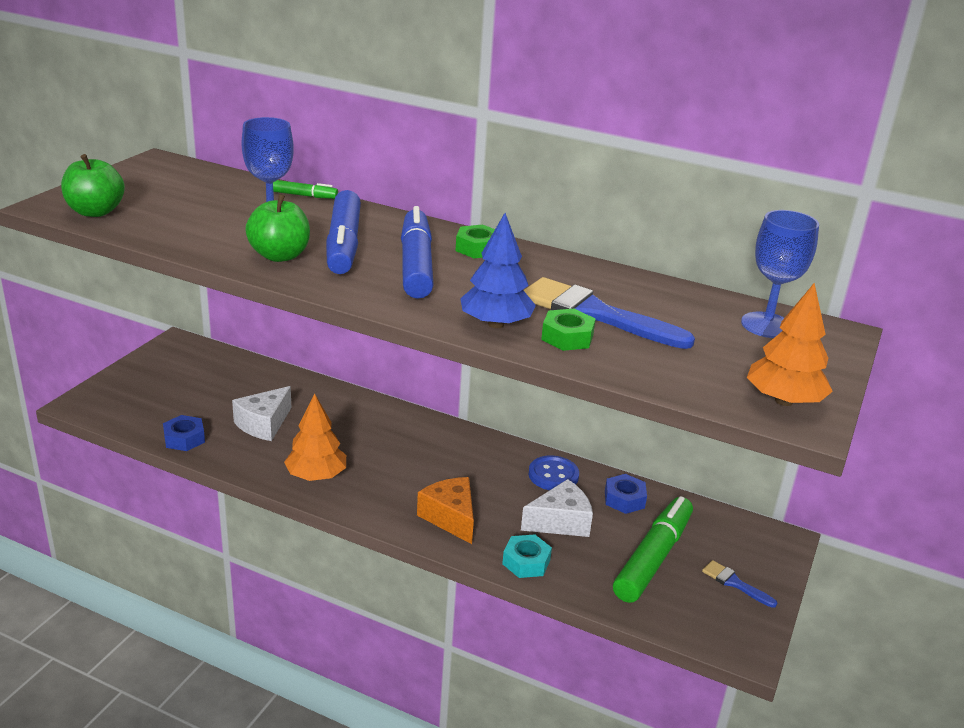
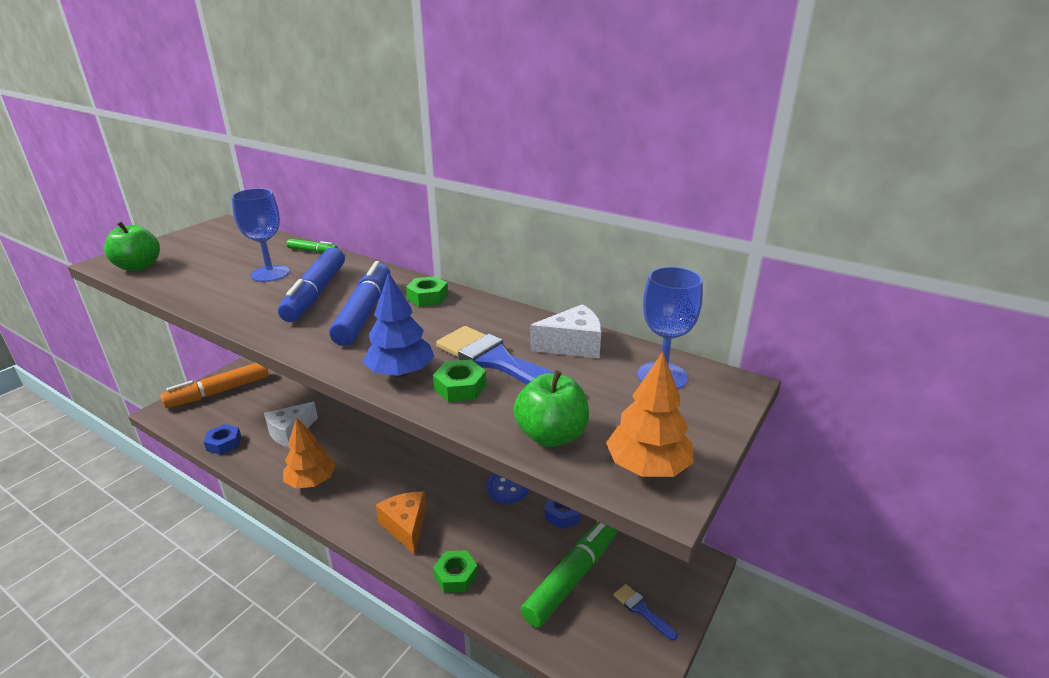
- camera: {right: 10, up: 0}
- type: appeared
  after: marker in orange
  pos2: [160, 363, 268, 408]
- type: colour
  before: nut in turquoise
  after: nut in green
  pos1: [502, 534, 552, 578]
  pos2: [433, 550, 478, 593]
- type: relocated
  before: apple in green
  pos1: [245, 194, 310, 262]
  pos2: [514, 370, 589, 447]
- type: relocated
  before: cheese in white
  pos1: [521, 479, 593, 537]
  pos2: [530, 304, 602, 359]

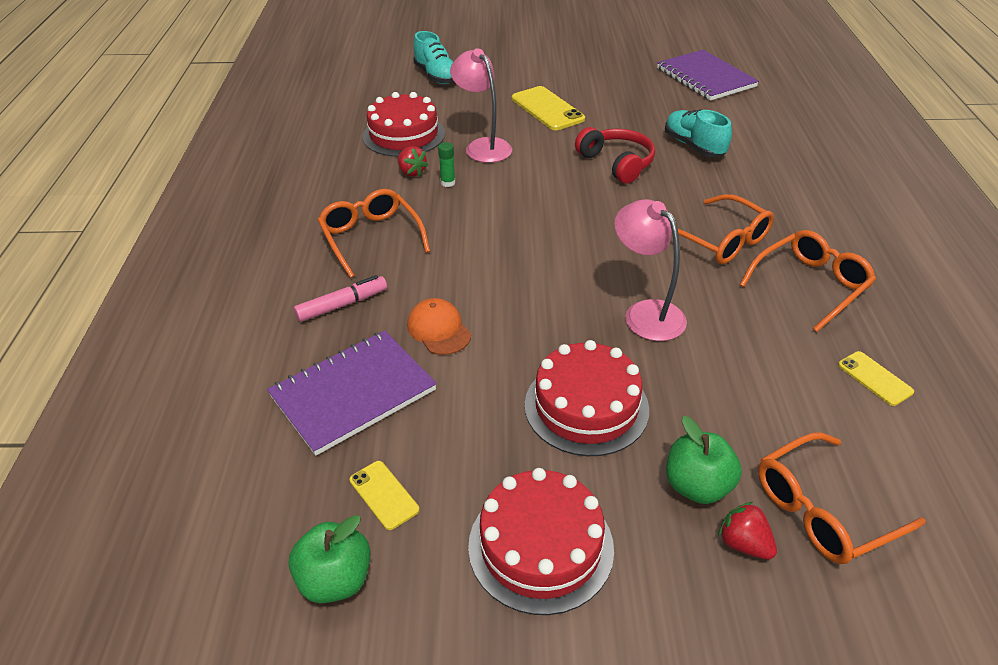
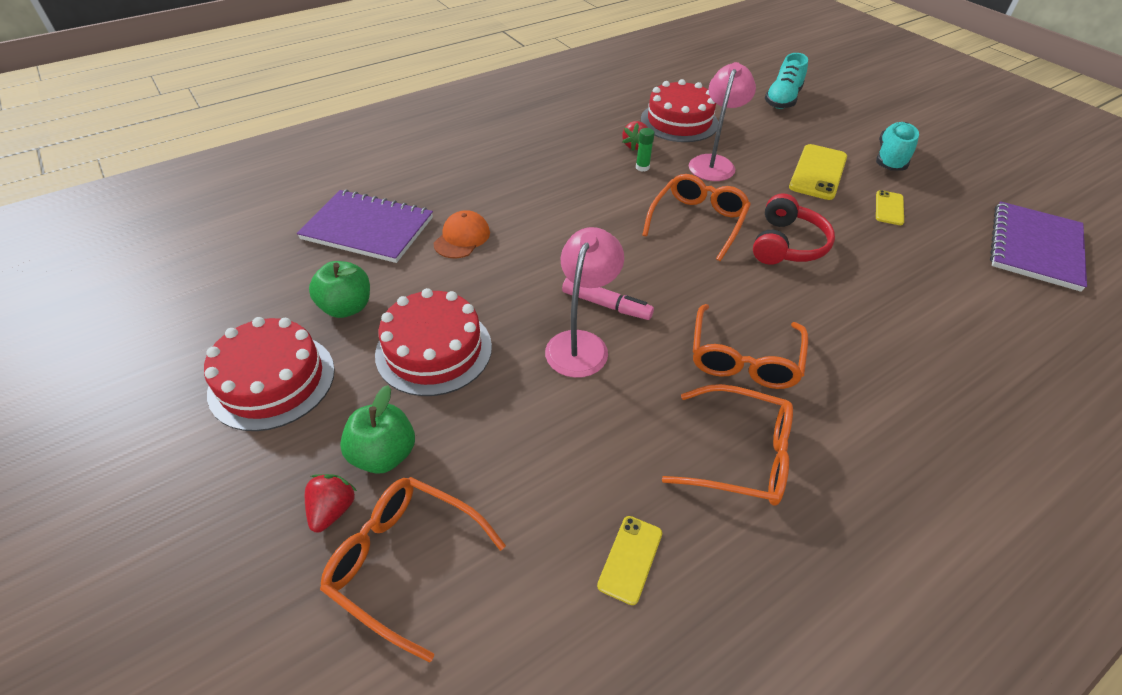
- camera: {right: 55, up: 5}
- type: relocated
  before: apple in green
  pos1: [289, 515, 371, 603]
  pos2: [309, 261, 370, 318]
- type: relocated
  before: marker in pink
  pos1: [294, 275, 387, 322]
  pos2: [562, 278, 654, 320]
- type: relocated
  before: glasses in orange
  pos1: [318, 189, 430, 278]
  pos2: [642, 174, 751, 261]
- type: relocated
  before: shoe in turquoise
  pos1: [665, 110, 732, 157]
  pos2: [876, 122, 919, 171]
- type: relocated
  before: phone in yellow
  pos1: [350, 461, 419, 530]
  pos2: [876, 190, 904, 225]

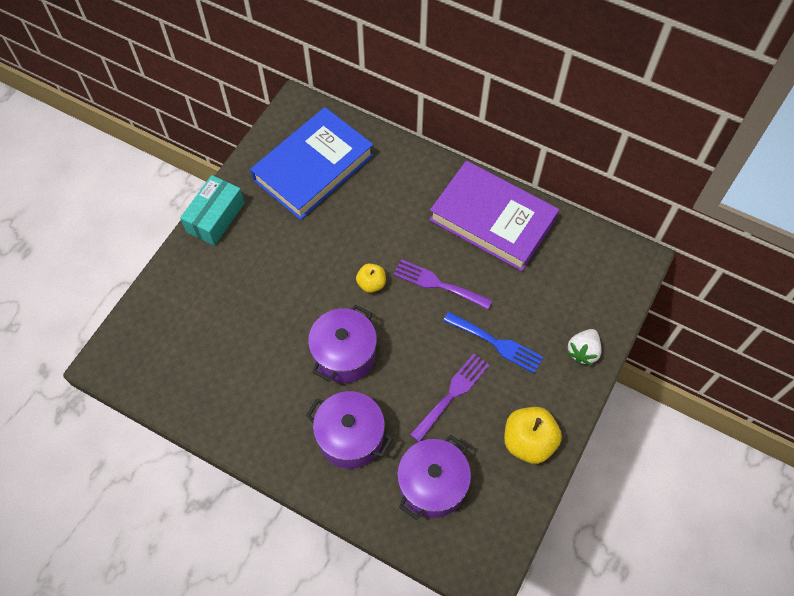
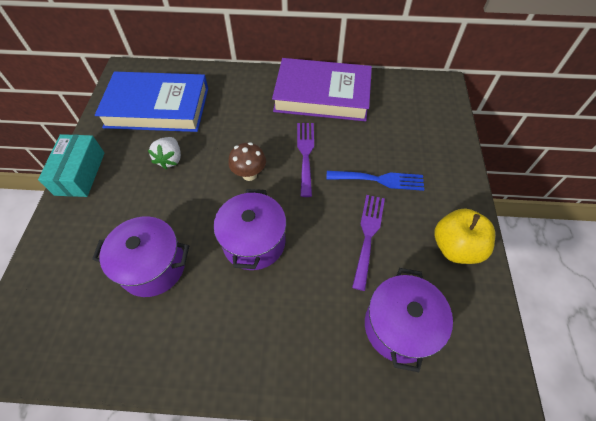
- camera: {right: -25, up: -5}
- type: relocated
  before: pot in purple
  pos1: [306, 391, 393, 469]
  pos2: [92, 216, 189, 297]
- type: spun
  before: book in blue
  pos1: [250, 107, 374, 220]
  pos2: [95, 72, 208, 132]
  turn: 75
- type: relocated
  before: strawberry in white
  pos1: [567, 329, 602, 366]
  pos2: [148, 137, 181, 169]
- type: exchanged
  before: apple in yellow
  after: mushroom in brown
  pos1: [356, 264, 386, 293]
  pos2: [228, 142, 266, 181]
- type: spun
  before: fork in purple
  pos1: [393, 259, 492, 310]
  pos2: [297, 123, 314, 197]
  turn: 90

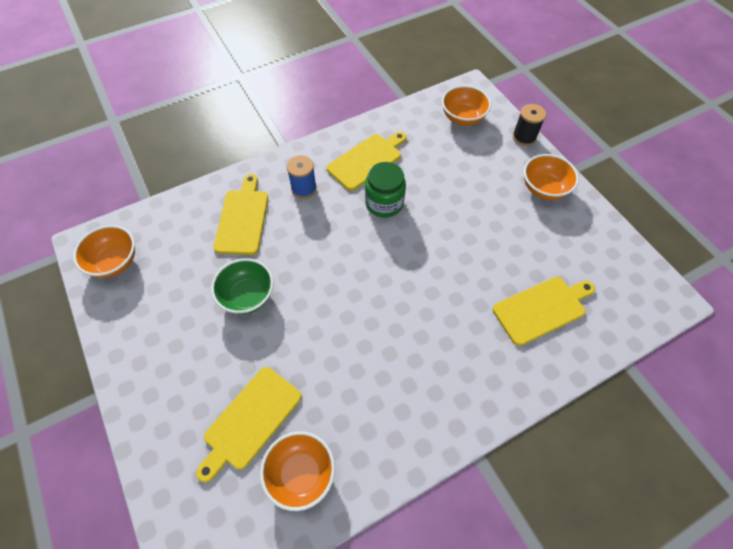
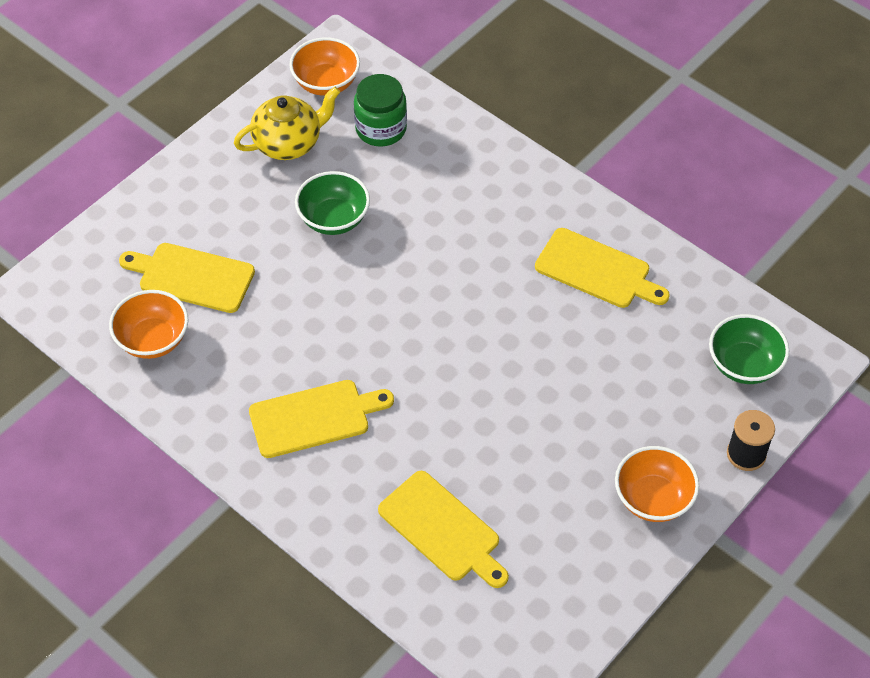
- camera: {right: 70, up: -5}
- type: appeared
  after: teapot in yellow
  pos2: [234, 87, 340, 160]
- type: relocated
  before: cutting board in yellow
  pos1: [213, 174, 268, 255]
  pos2: [249, 380, 394, 458]
- type: relocated
  before: jar in green
  pos1: [365, 162, 406, 217]
  pos2: [354, 74, 407, 147]
- type: colour
  before: bowl in orange
  after: bowl in green
  pos1: [442, 85, 491, 126]
  pos2: [709, 314, 789, 384]
- type: missing
  before: spool in blue
  pos1: [287, 155, 317, 199]

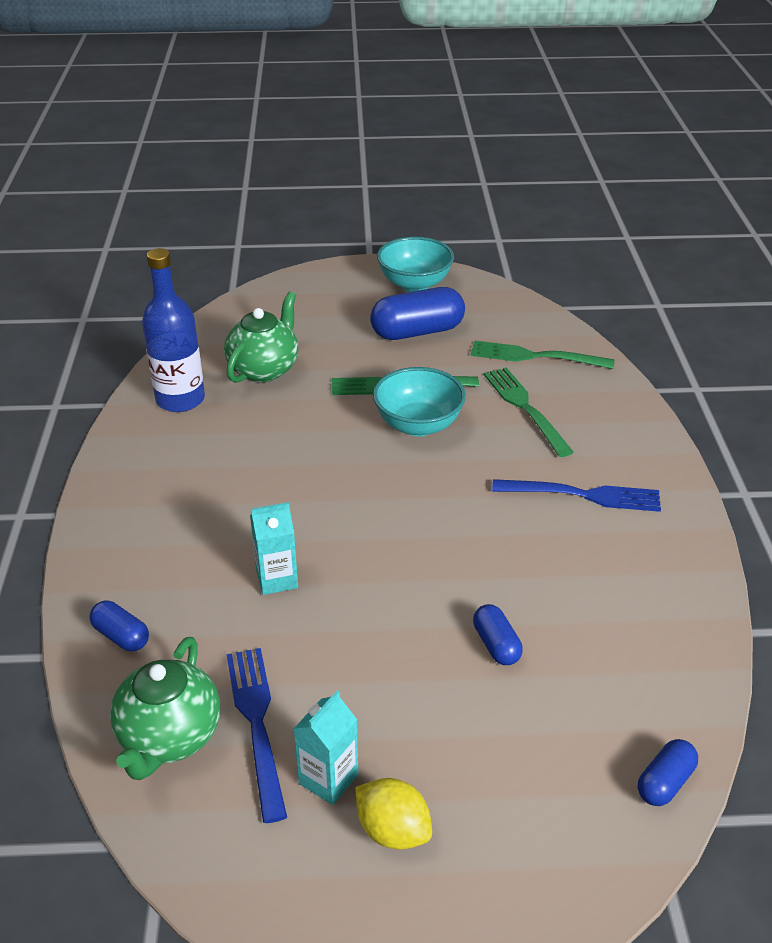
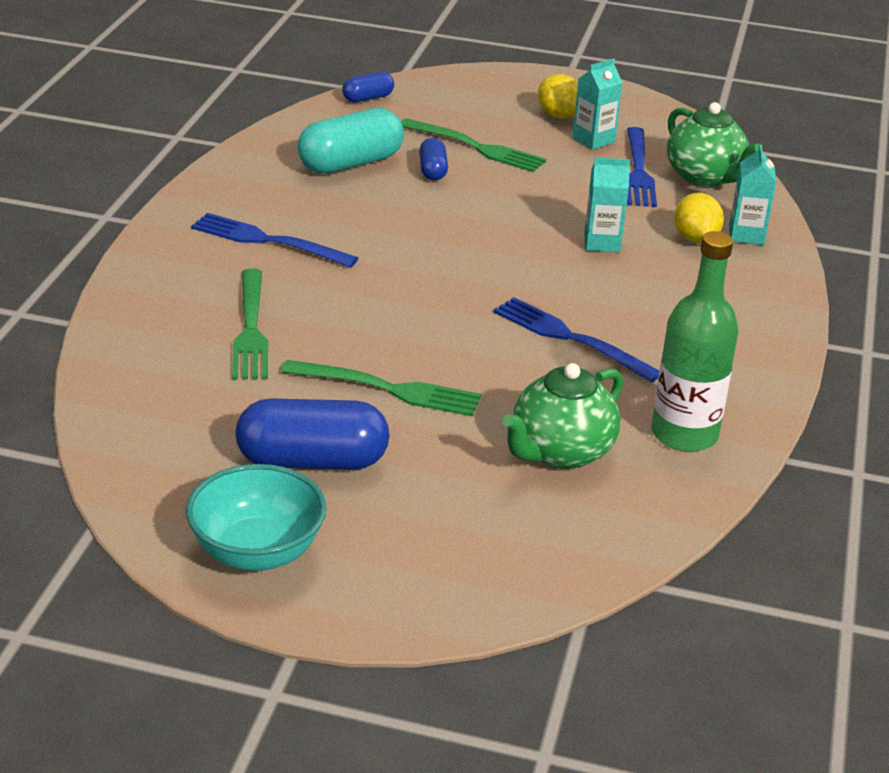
- camera: {right: -165, up: -5}
- type: appeared
  after: capsule in turquoise
  pos2: [297, 108, 404, 174]
- type: relocated
  before: fork in green
  pos1: [471, 341, 615, 369]
  pos2: [401, 118, 546, 172]
- type: appeared
  after: fork in blue
  pos2: [493, 297, 659, 382]
- type: colour
  before: bottle in blue
  after: bottle in green
  pos1: [142, 248, 205, 412]
  pos2: [651, 231, 739, 452]
- type: spun
  before: teapot in green
  pos1: [110, 637, 220, 780]
  pos2: [667, 102, 760, 187]
  turn: 120
- type: appeared
  after: lemon in yellow
  pos2: [674, 193, 724, 244]
- type: exchanged
  before: capsule in blue
  after: carton in turquoise
  pos1: [89, 601, 149, 651]
  pos2: [729, 144, 776, 245]
- type: missing
  before: bowl in turquoise
  pos1: [373, 367, 466, 436]

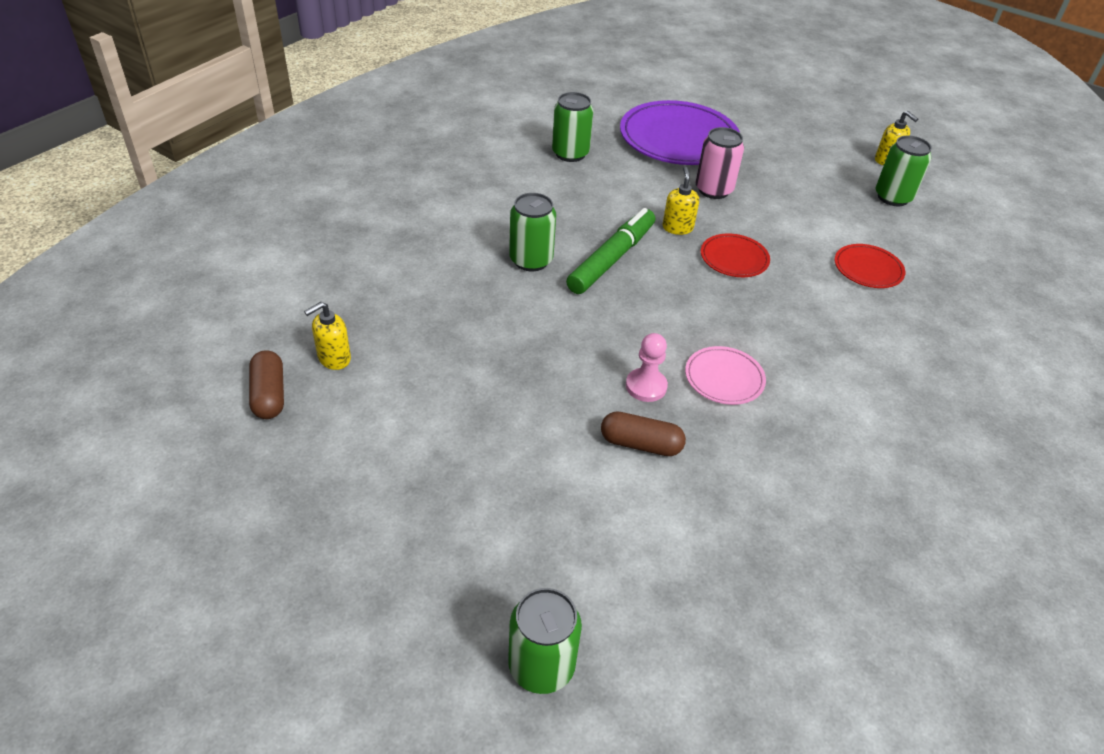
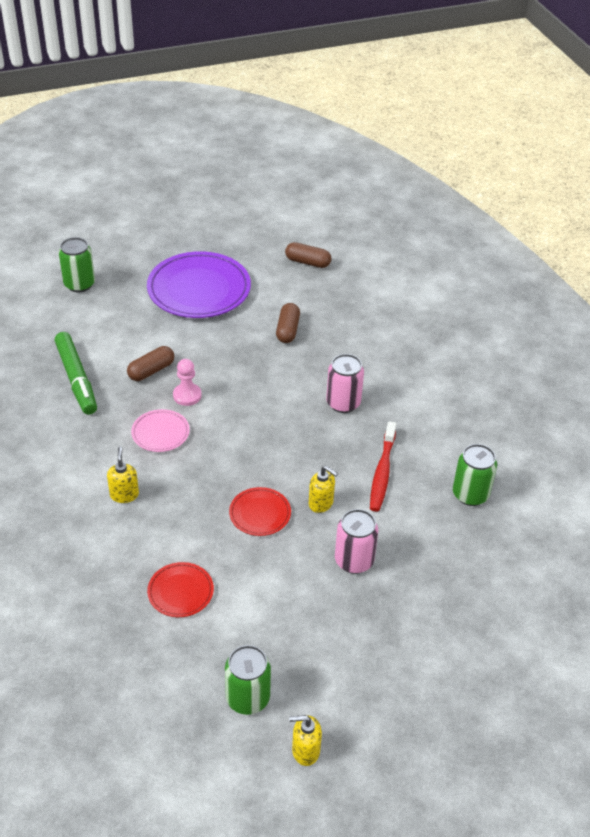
- camera: {right: 125, up: 0}
- type: relocated
  before: marker in green
  pos1: [566, 208, 655, 294]
  pos2: [55, 332, 97, 415]
- type: relocated
  before: soap dispenser in yellow
  pos1: [304, 302, 351, 370]
  pos2: [107, 446, 139, 503]
- type: relocated
  before: plate in purple
  pos1: [620, 100, 740, 165]
  pos2: [147, 251, 251, 318]
- type: appeared
  after: capsule in brown
  pos2: [276, 303, 300, 343]
- type: colour
  before: can in green
  after: can in pink
  pos1: [509, 193, 556, 271]
  pos2: [326, 354, 364, 413]
- type: appeared
  after: toothbrush in red
  pos2: [370, 421, 396, 512]

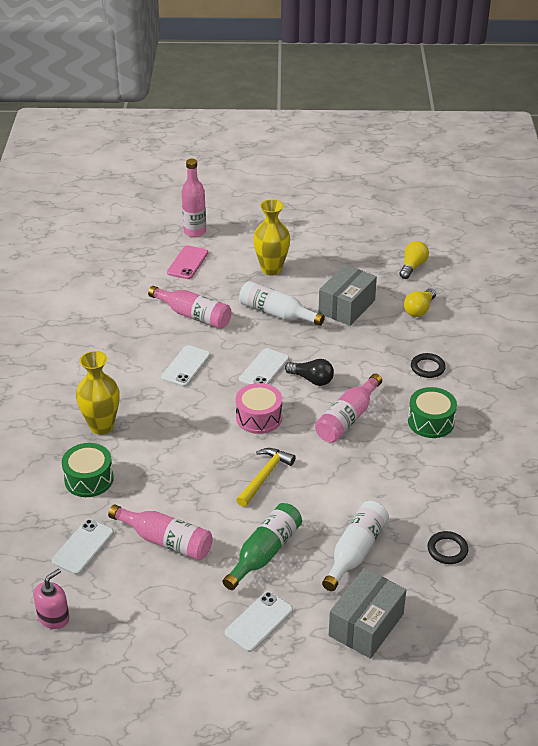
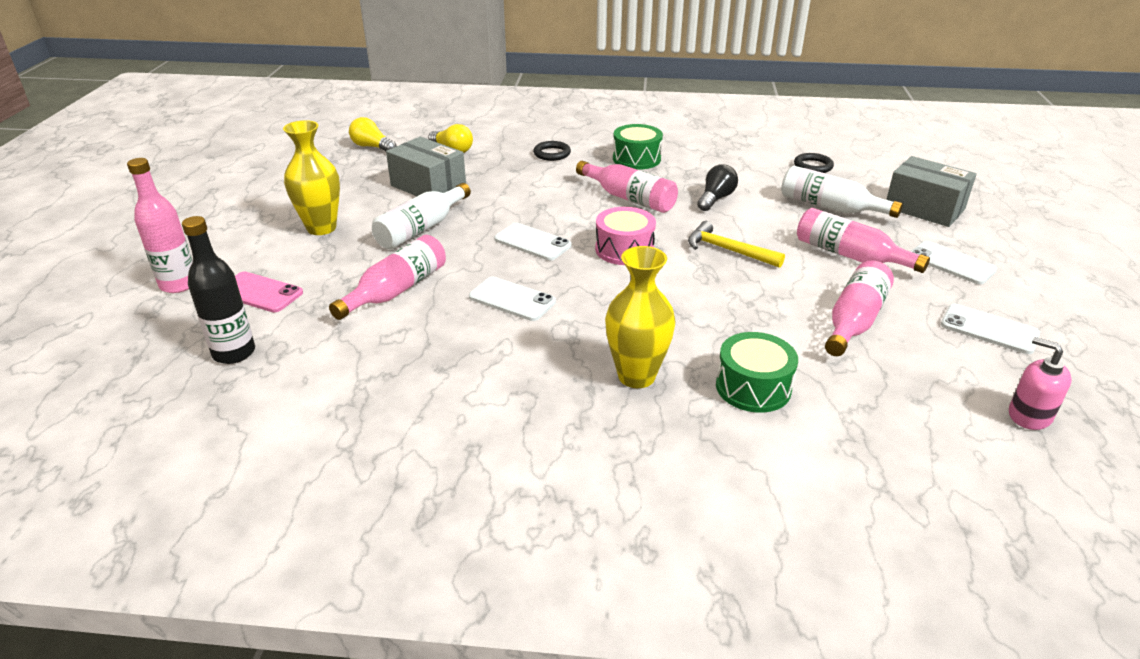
- camera: {right: -85, up: -5}
- type: appeared
  after: bottle in black
  pos2: [182, 216, 255, 364]
- type: relocated
  before: light bulb in black
  pos1: [285, 359, 334, 386]
  pos2: [697, 164, 738, 211]
- type: colour
  before: bottle in green
  after: bottle in pink
  pos1: [223, 503, 302, 590]
  pos2: [797, 208, 930, 273]
- type: relocated
  before: phone in white
  pos1: [51, 519, 114, 575]
  pos2: [941, 304, 1040, 354]

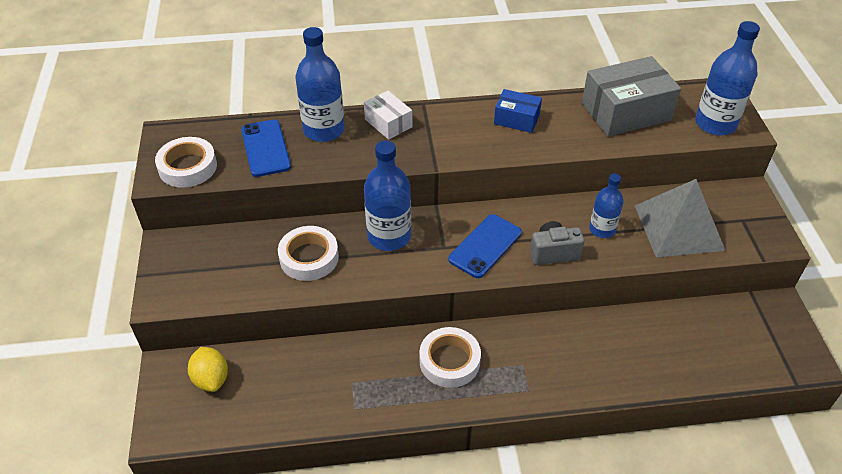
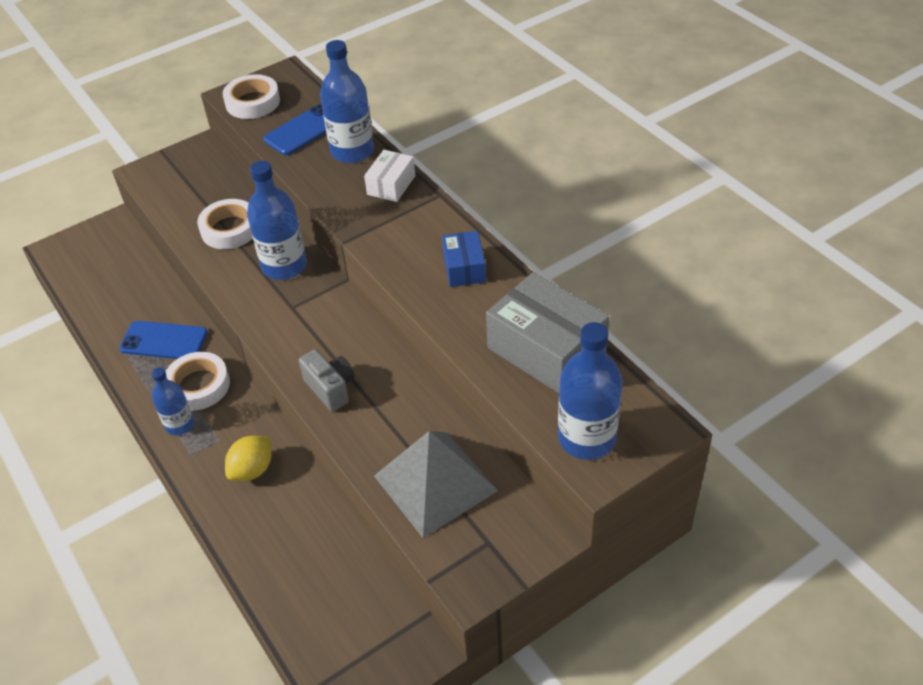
- camera: {right: 65, up: 0}
- type: relocated
  before: phone in blue
  pos1: [448, 214, 522, 278]
  pos2: [119, 321, 208, 359]
- type: relocated
  before: bottle in blue
  pos1: [589, 174, 624, 238]
  pos2: [152, 367, 194, 435]
- type: relocated
  before: lemon in yellow
  pos1: [188, 347, 228, 392]
  pos2: [225, 436, 272, 481]

